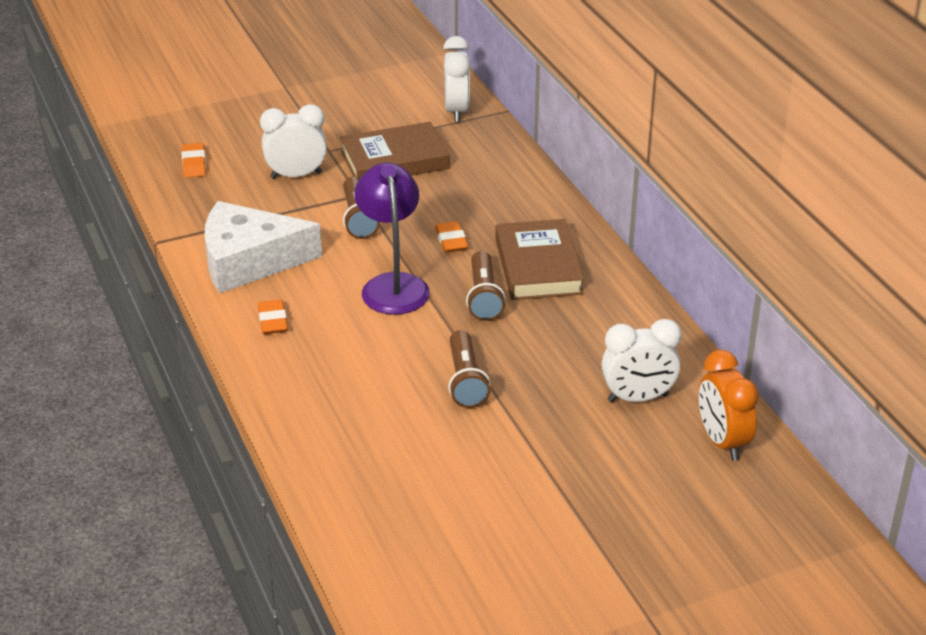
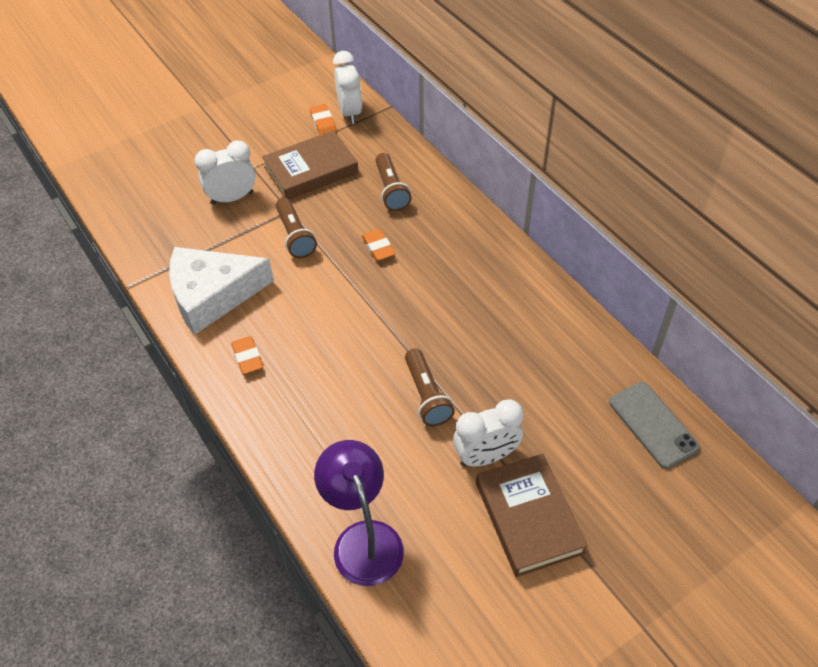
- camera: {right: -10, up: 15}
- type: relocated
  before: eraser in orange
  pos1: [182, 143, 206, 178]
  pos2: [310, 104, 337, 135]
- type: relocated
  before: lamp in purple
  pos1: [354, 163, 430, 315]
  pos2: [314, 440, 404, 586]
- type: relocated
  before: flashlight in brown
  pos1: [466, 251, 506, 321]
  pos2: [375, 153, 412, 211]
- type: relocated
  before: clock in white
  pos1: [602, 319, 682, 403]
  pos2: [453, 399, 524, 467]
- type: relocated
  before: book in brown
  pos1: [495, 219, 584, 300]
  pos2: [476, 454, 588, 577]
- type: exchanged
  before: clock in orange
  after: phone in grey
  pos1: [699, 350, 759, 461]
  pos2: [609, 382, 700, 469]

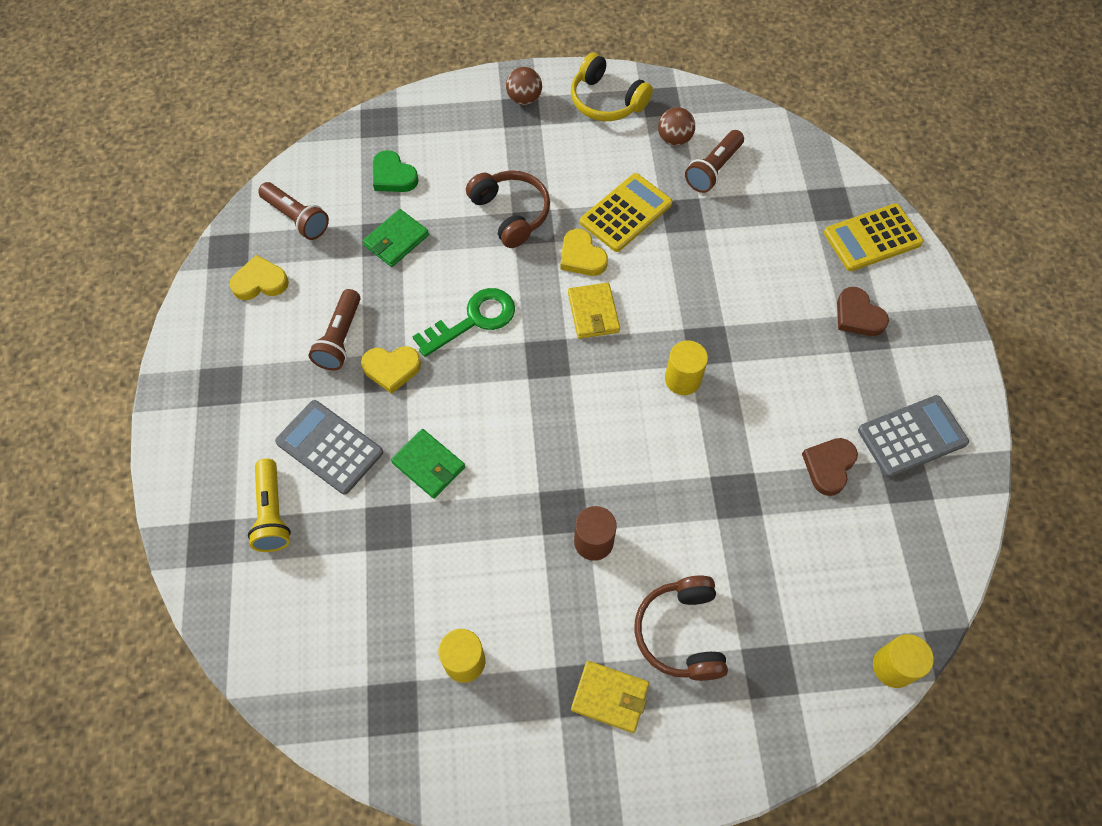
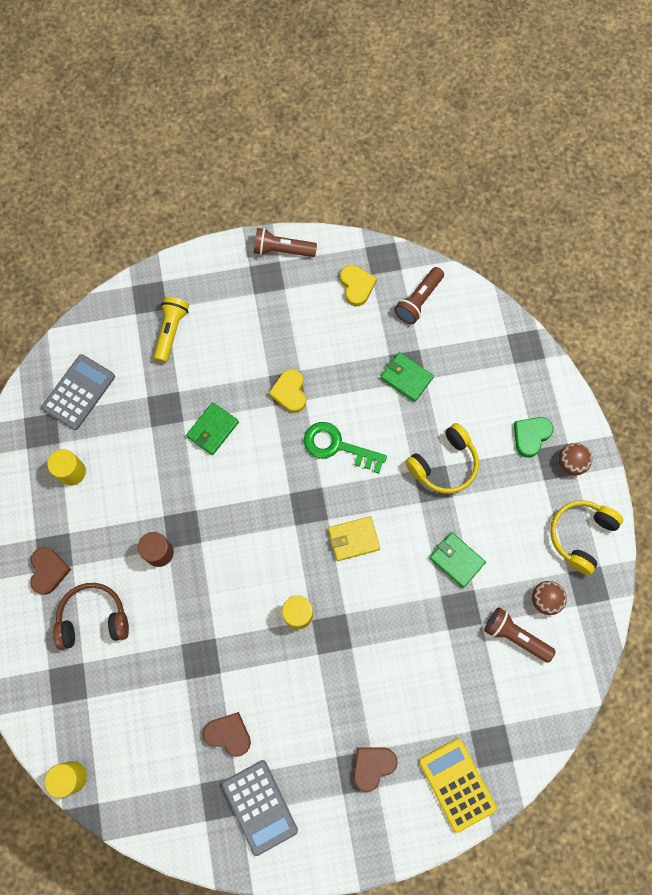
- camera: {right: 85, up: 10}
- type: exchanged
  before: wallet in yellow
  after: heart in brown
  pos1: [571, 661, 649, 733]
  pos2: [30, 547, 71, 595]
- type: relocated
  before: calculator in grey
  pos1: [275, 400, 383, 495]
  pos2: [41, 354, 115, 430]
- type: spun
  before: flashlight in yellow
  pos1: [248, 459, 291, 552]
  pos2: [154, 296, 189, 363]
  turn: 120
- type: relocated
  before: flashlight in brown
  pos1: [309, 289, 361, 370]
  pos2: [254, 228, 317, 257]
- type: spun
  before: key in green
  pos1: [412, 288, 515, 357]
  pos2: [304, 422, 387, 474]
  turn: 150
- type: colour
  before: headphones in brown
  after: headphones in yellow
  pos1: [466, 170, 550, 248]
  pos2: [405, 423, 479, 494]
- type: exchanged
  before: calculator in yellow
  after: wallet in green
  pos1: [580, 173, 672, 252]
  pos2: [429, 532, 486, 588]
- type: relocated
  before: heart in green
  pos1: [373, 150, 419, 192]
  pos2: [514, 417, 553, 458]
- type: missing
  before: heart in yellow
  pos1: [561, 229, 608, 276]

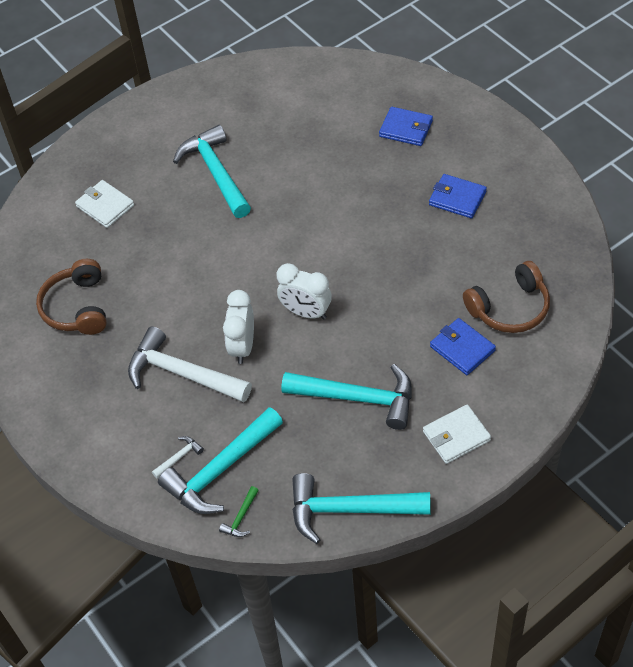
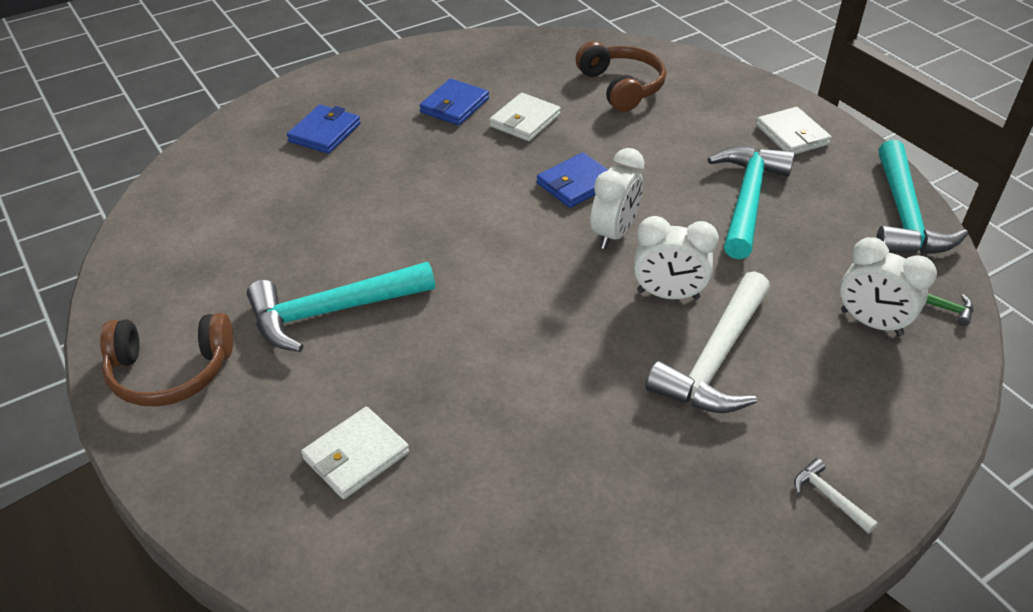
- camera: {right: -90, up: -10}
- type: relocated
  before: headphones in brown
  pos1: [36, 259, 107, 335]
  pos2: [100, 313, 233, 407]
- type: appeared
  after: wallet in white
  pos2: [489, 93, 561, 141]
- type: relocated
  before: wallet in blue
  pos1: [430, 318, 496, 375]
  pos2: [537, 153, 608, 208]
- type: relocated
  before: hammer in white
  pos1: [152, 436, 204, 478]
  pos2: [794, 458, 878, 534]
- type: exchanged
  before: hammer in turquoise
  after: clock in white
  pos1: [158, 407, 283, 514]
  pos2: [840, 237, 937, 336]

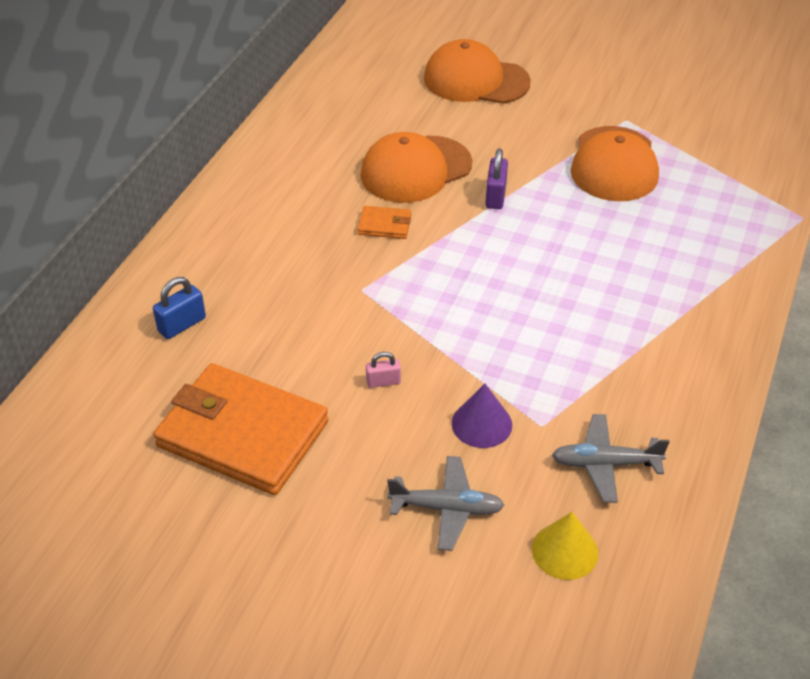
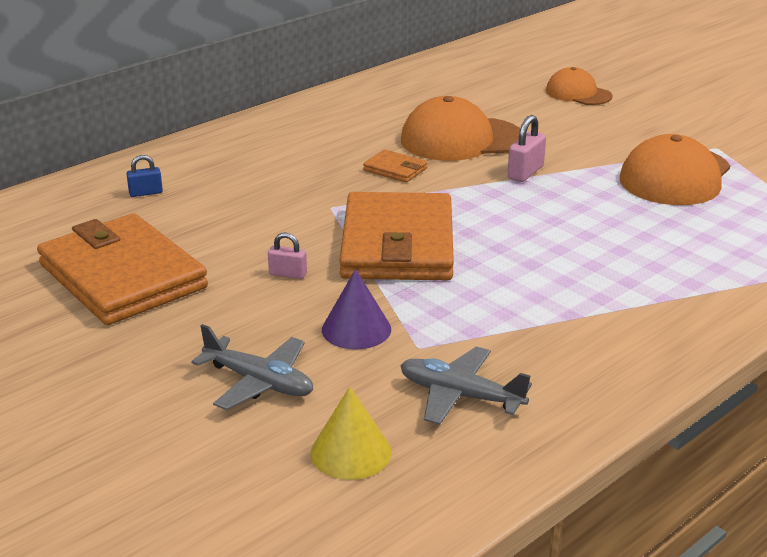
- camera: {right: 25, up: -15}
- type: size
  before: padlock in blue
  pos1: [153, 277, 206, 339]
  pos2: [127, 155, 163, 197]
  scale: 0.66
- type: appeared
  after: wallet in orange
  pos2: [339, 192, 454, 280]
- type: colour
  before: padlock in purple
  after: padlock in pink
  pos1: [485, 148, 508, 209]
  pos2: [508, 115, 546, 182]
- type: size
  before: cap in orange
  pos1: [424, 39, 531, 104]
  pos2: [546, 67, 613, 105]
  scale: 0.6

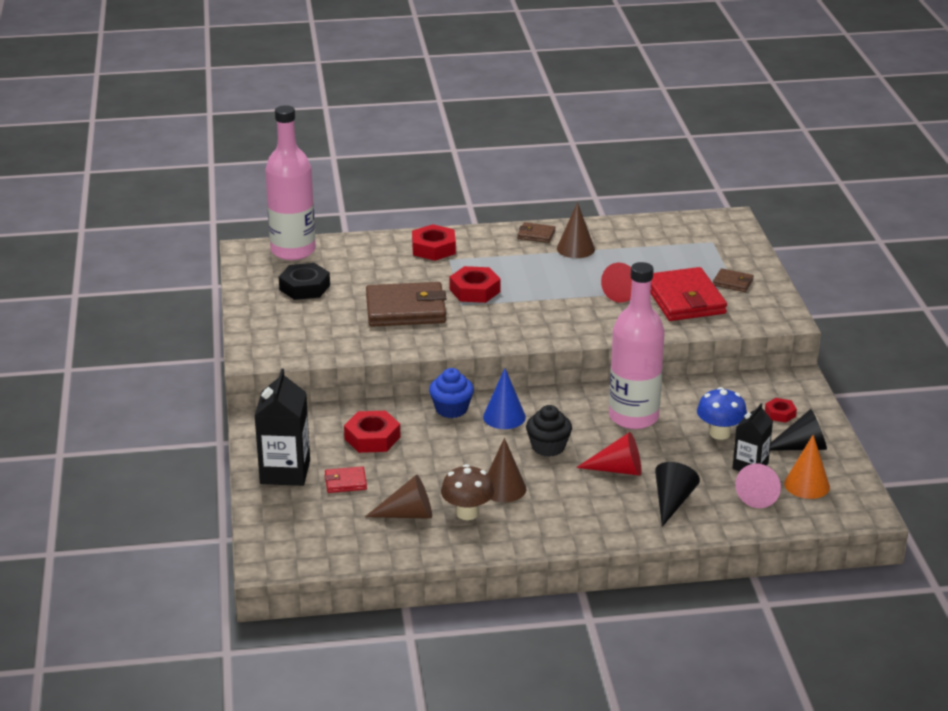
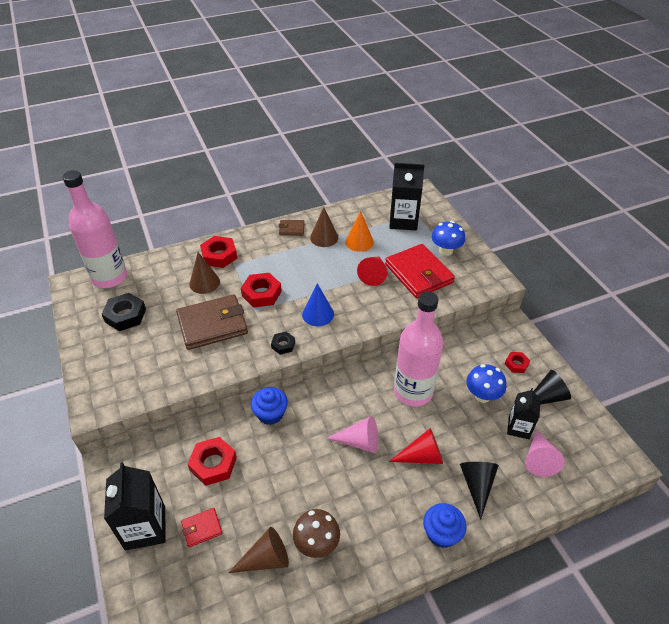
- camera: {right: -15, up: 15}
- type: relocated
  before: cone in brown
  pos1: [487, 438, 527, 502]
  pos2: [189, 252, 220, 294]
- type: appeared
  after: nut in black
  pos2: [271, 332, 295, 355]
- type: relocated
  before: cone in blue
  pos1: [483, 368, 526, 429]
  pos2: [302, 283, 334, 326]
- type: exchanged
  before: cupcake in black
  after: cone in pink
  pos1: [526, 405, 572, 457]
  pos2: [327, 416, 378, 453]
- type: relocated
  before: cone in orange
  pos1: [784, 435, 830, 499]
  pos2: [345, 211, 374, 252]
- type: appeared
  after: carton in black
  pos2: [389, 163, 425, 230]
- type: appeared
  after: cupcake in blue
  pos2: [423, 503, 466, 548]
- type: exchanged
  before: wallet in brown
  after: mushroom in blue
  pos1: [713, 268, 754, 292]
  pos2: [431, 221, 465, 256]

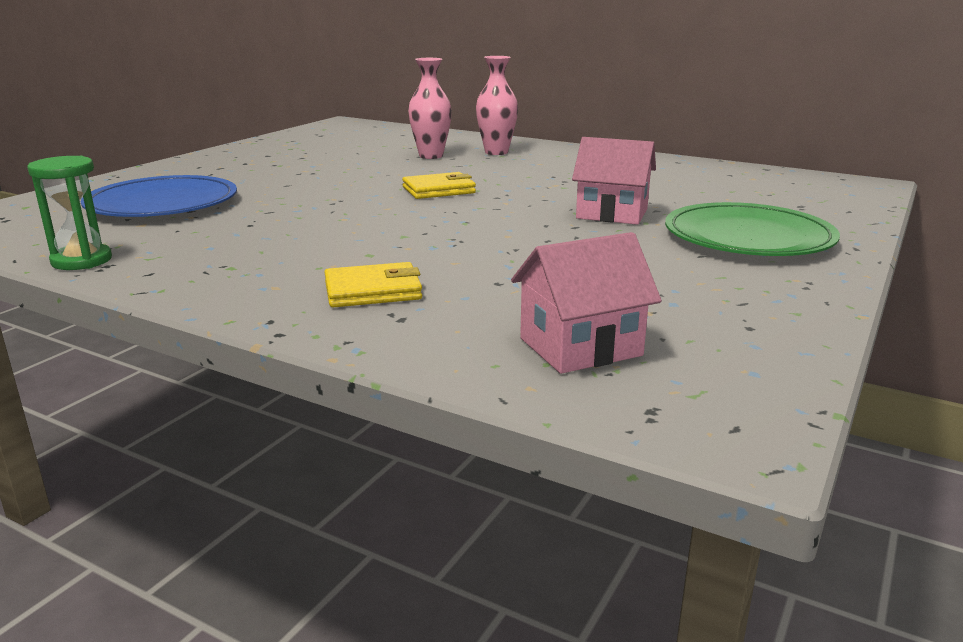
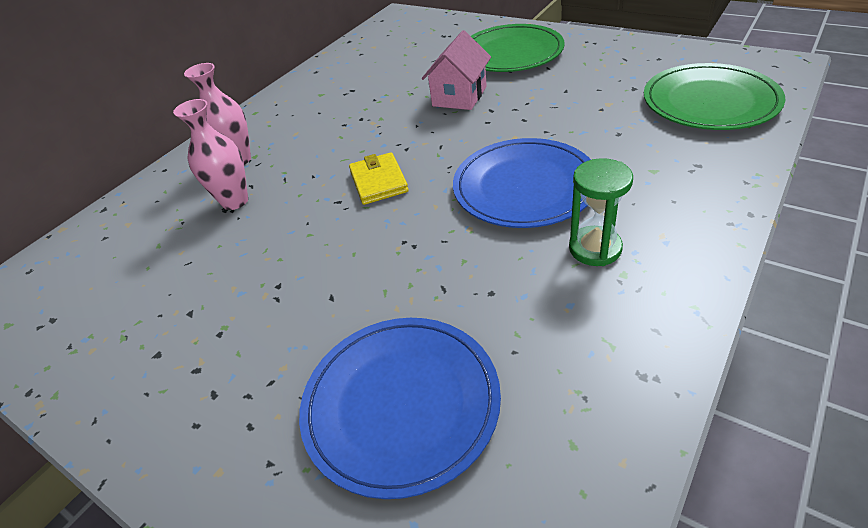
- camera: {right: -80, up: 20}
- type: appeared
  after: plate in blue
  pos2: [453, 138, 591, 228]
- type: relocated
  before: hourglass in green
  pos1: [27, 156, 112, 270]
  pos2: [569, 158, 633, 266]
- type: exchanged
  before: house in pink
  after: plate in green
  pos1: [511, 232, 662, 374]
  pos2: [644, 63, 785, 130]
- type: missing
  before: wallet in yellow
  pos1: [325, 262, 422, 307]

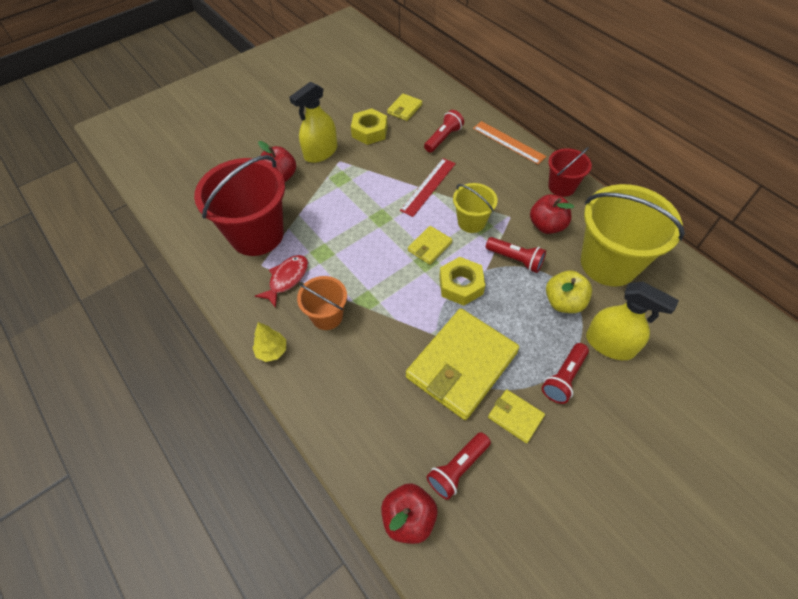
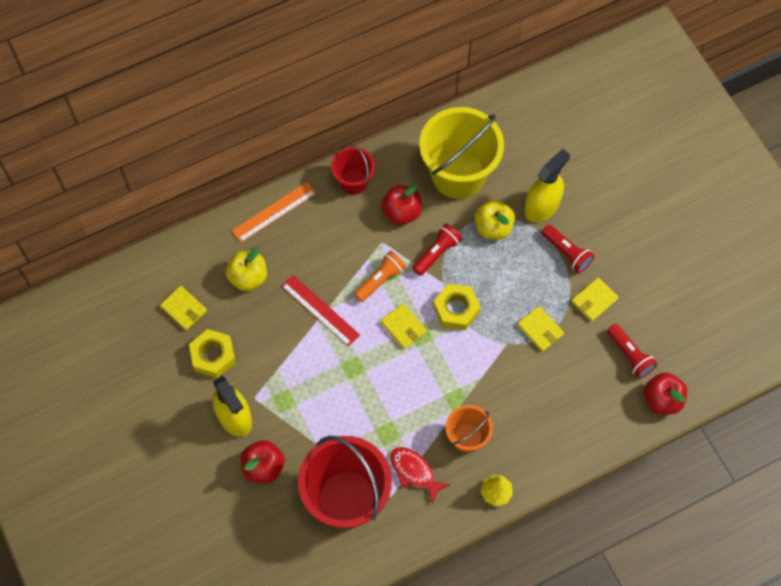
- camera: {right: -80, up: 10}
- type: exchanged
  before: flashlight in red
  after: apple in yellow
  pos1: [424, 110, 464, 152]
  pos2: [226, 247, 267, 291]
- type: exchanged
  before: bucket in yellow
  after: flashlight in orange
  pos1: [453, 183, 498, 233]
  pos2: [354, 251, 406, 302]
- type: size
  before: wallet in yellow
  pos1: [406, 308, 519, 420]
  pos2: [517, 306, 564, 352]
  scale: 0.45

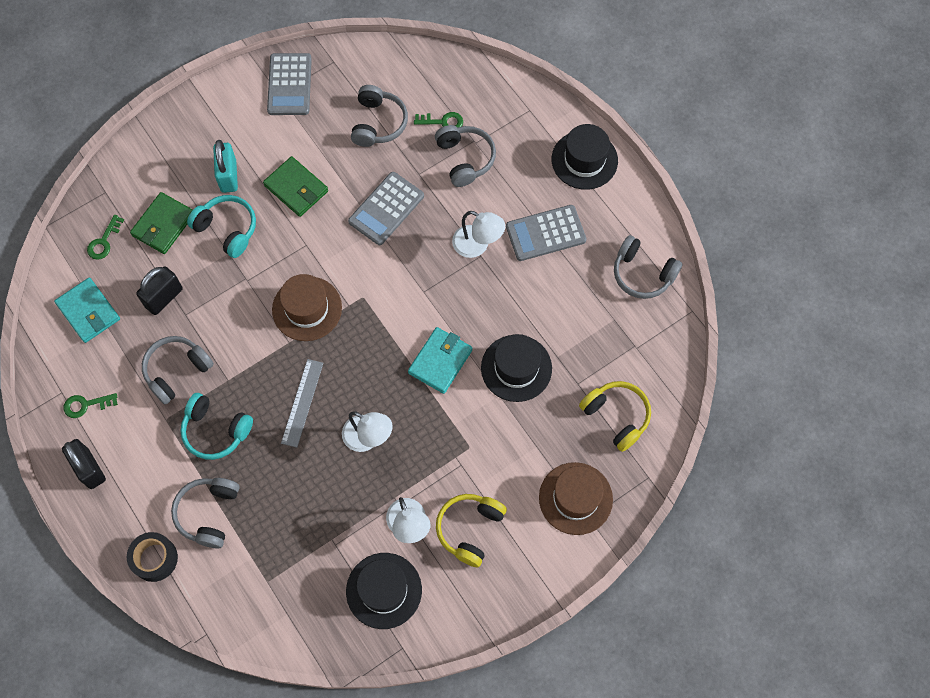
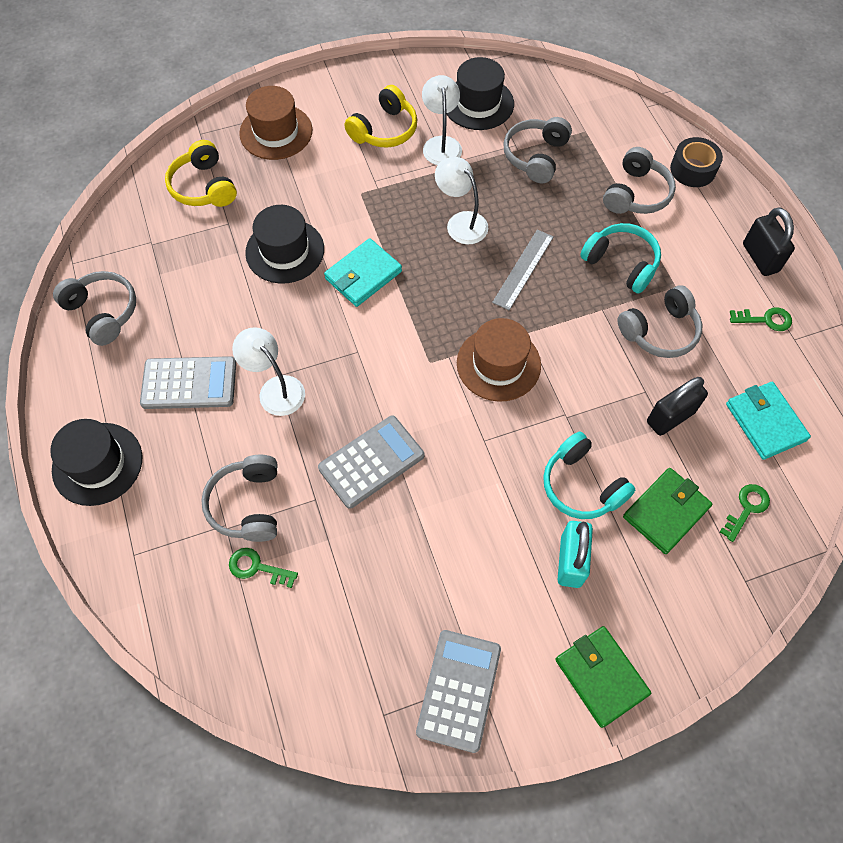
- camera: {right: -165, up: -5}
- type: relocated
  before: headphones in grey
  pos1: [351, 85, 408, 147]
  pos2: [503, 117, 572, 183]
- type: relocated
  before: wallet in green
  pos1: [263, 156, 328, 217]
  pos2: [555, 626, 651, 728]

